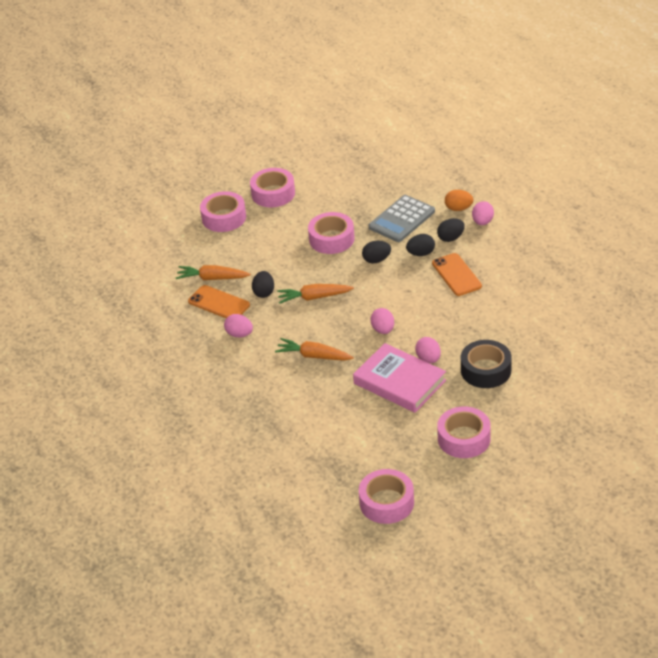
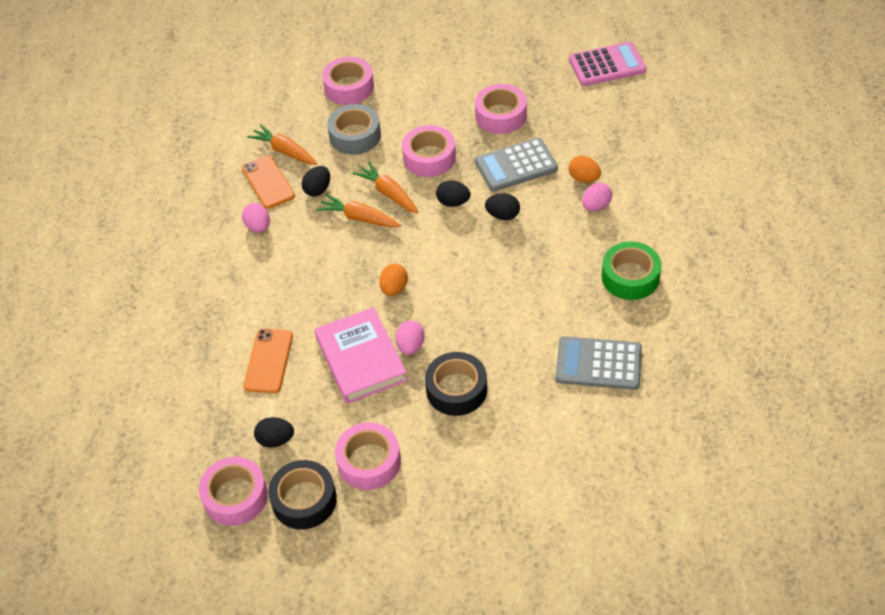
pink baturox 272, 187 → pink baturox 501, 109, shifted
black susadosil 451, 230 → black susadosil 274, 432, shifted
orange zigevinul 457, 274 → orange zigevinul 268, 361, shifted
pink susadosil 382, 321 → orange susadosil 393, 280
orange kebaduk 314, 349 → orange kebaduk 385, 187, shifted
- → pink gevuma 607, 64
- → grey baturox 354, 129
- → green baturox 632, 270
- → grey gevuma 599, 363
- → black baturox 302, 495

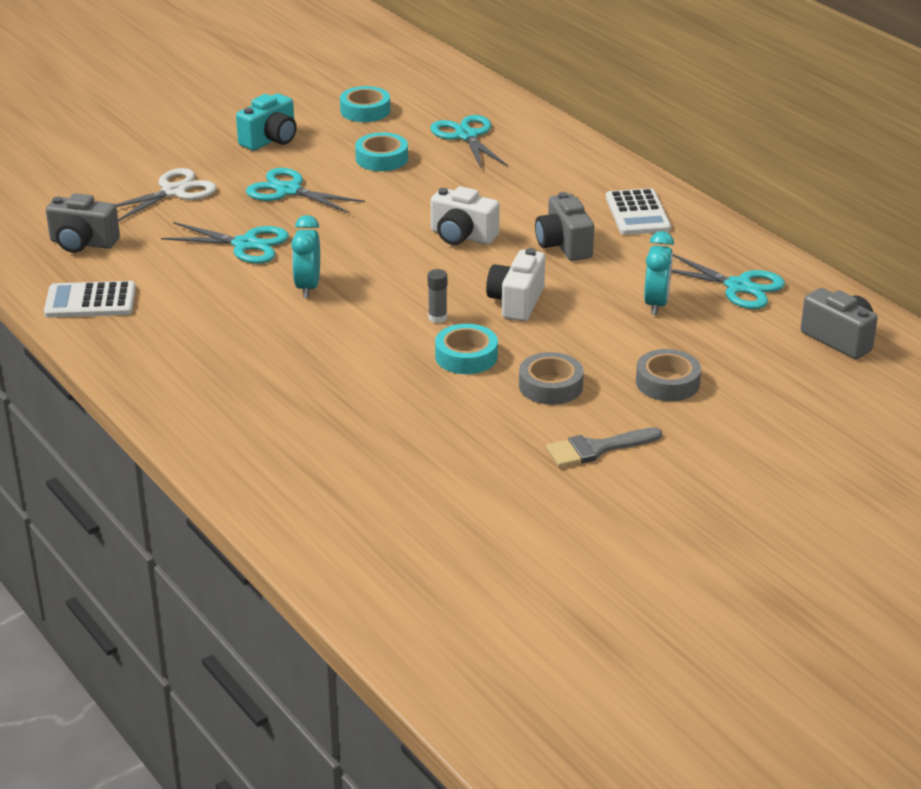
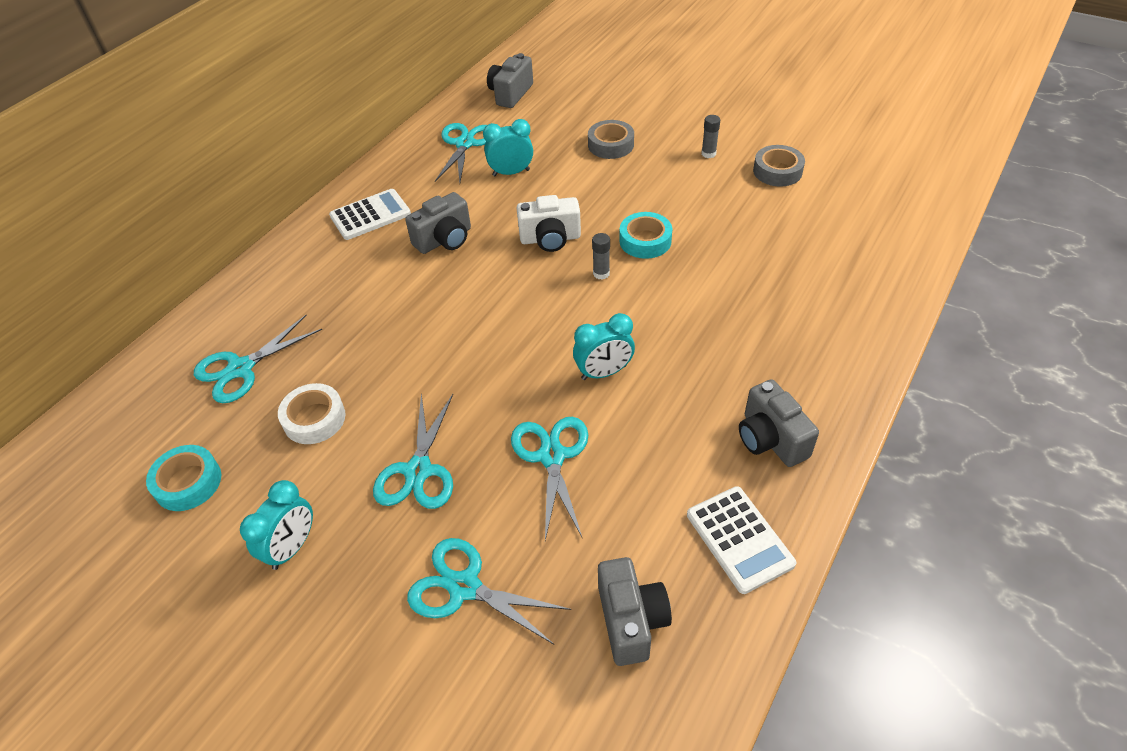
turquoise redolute 266, 122 → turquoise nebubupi 276, 525
turquoise baturox 381, 151 → white baturox 312, 413
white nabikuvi 166, 194 → turquoise nabikuvi 489, 591
white redolute 465, 215 → -
grey baturox 551, 378 → grey baturox 779, 166, shifted
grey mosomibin 604, 447 → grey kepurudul 710, 136
- → grey redolute 779, 423

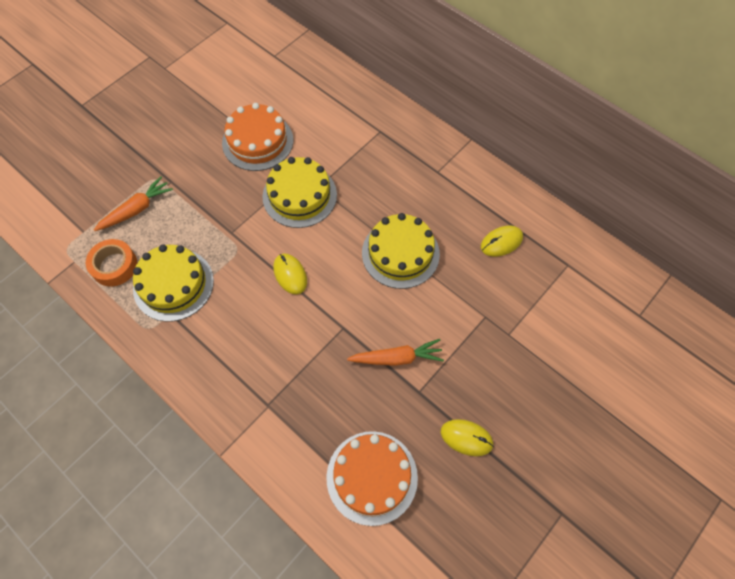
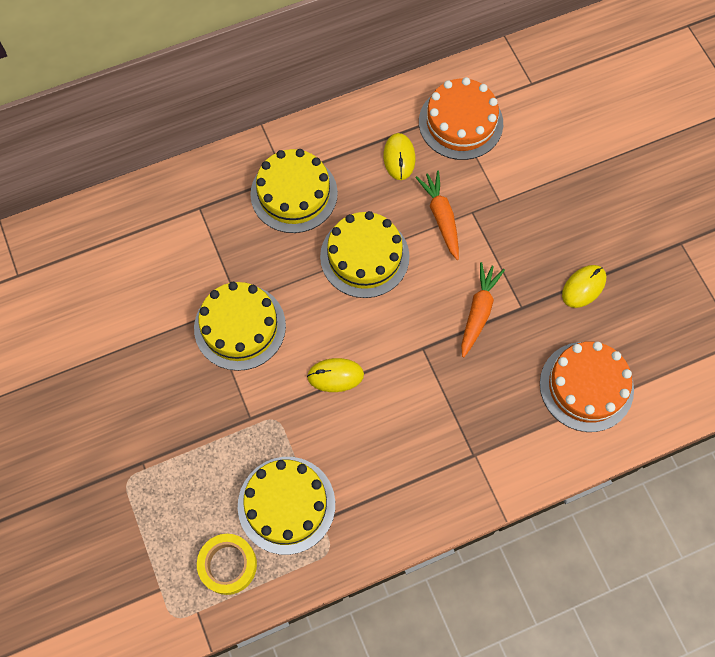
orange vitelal 257, 137 → orange vitelal 461, 118, shifted
orange kebaduk 133, 203 → orange kebaduk 437, 215, shifted
orange baturox 111, 263 → yellow baturox 227, 564
- → yellow vitelal 294, 191

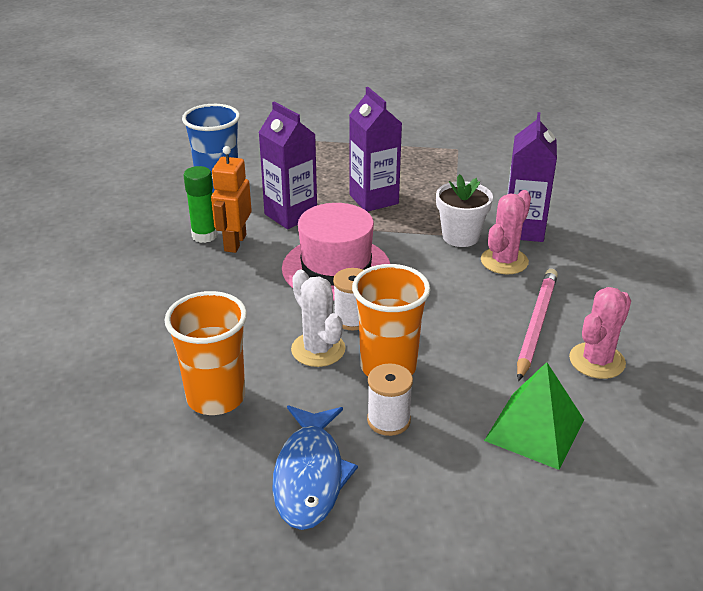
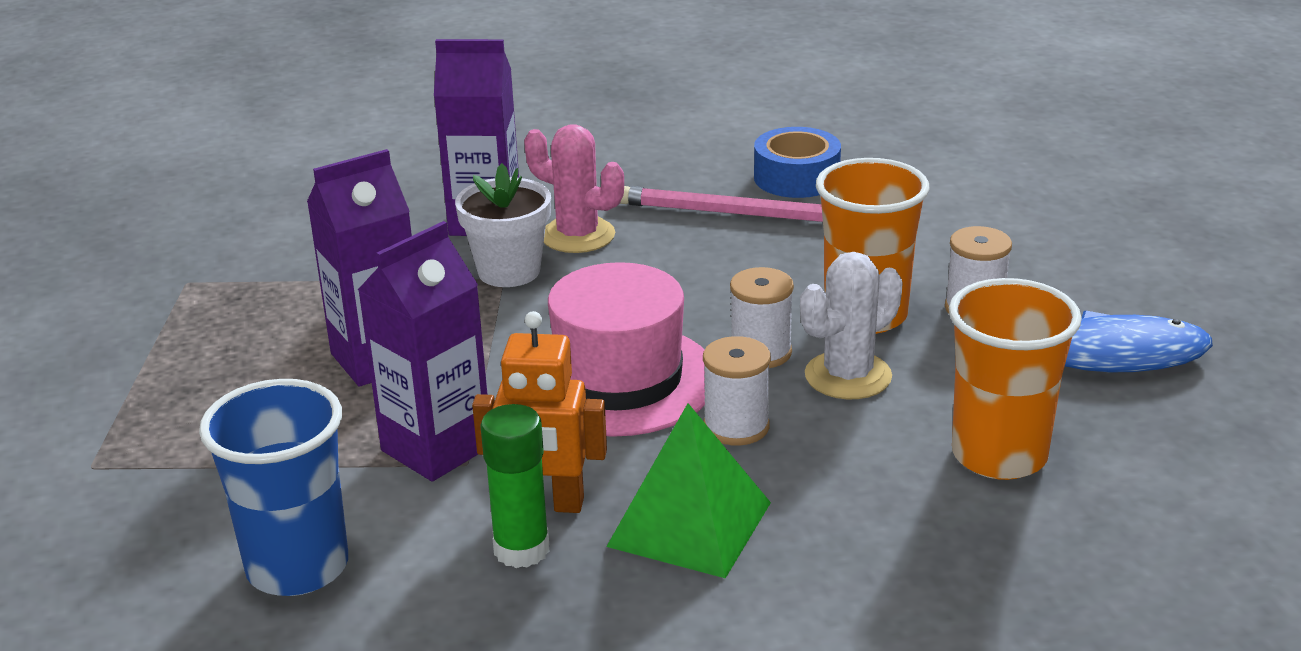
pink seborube 600, 333 → blue baturox 797, 162
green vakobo 534, 416 → green vakobo 688, 490, shifted
- → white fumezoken 737, 391

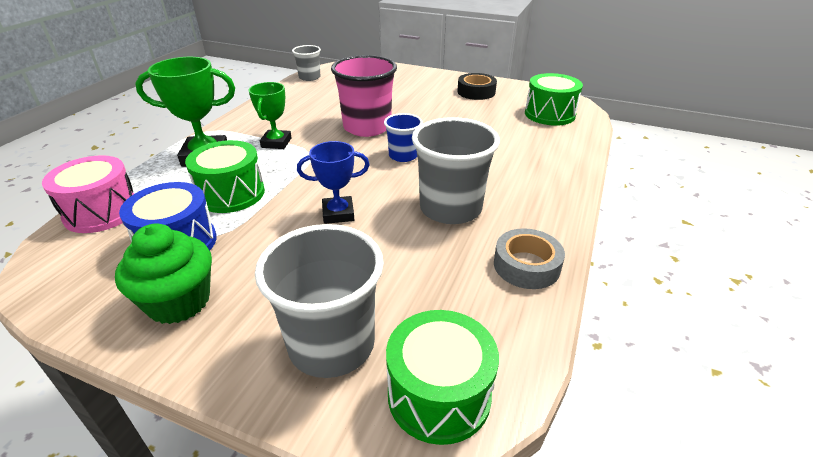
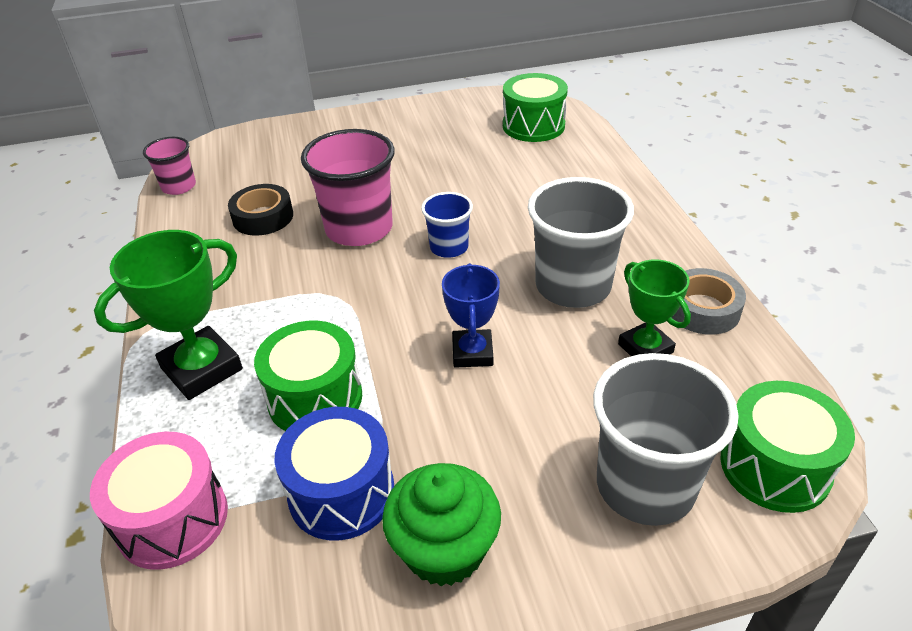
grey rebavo 306, 63 → pink rebavo 169, 166
black baturox 477, 86 → black baturox 260, 209, shifted
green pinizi 270, 115 → green pinizi 654, 308, shifted
blue pinizi 333, 182 → blue pinizi 471, 315, 45 degrees counterclockwise

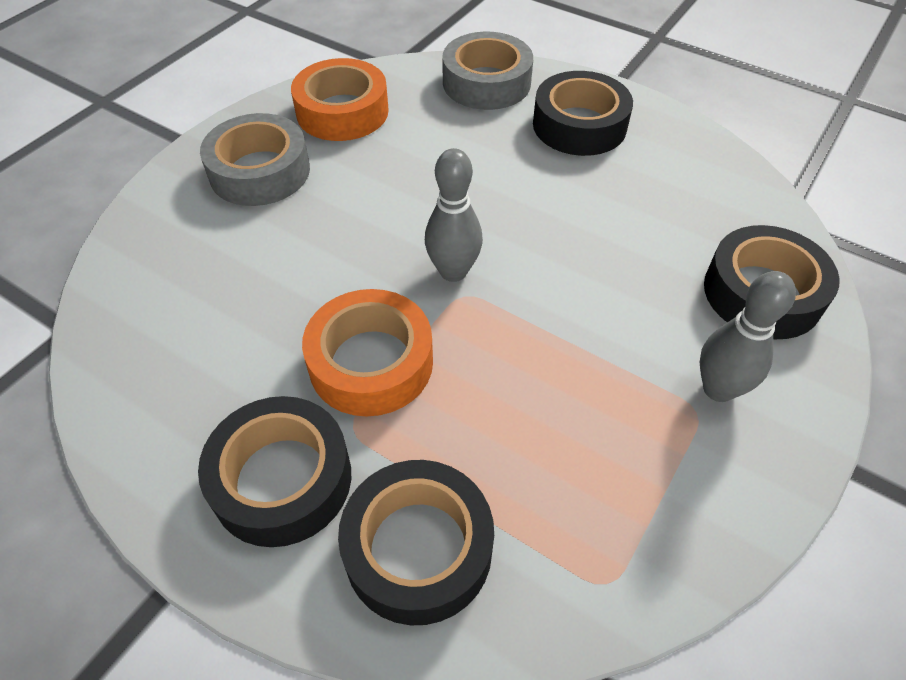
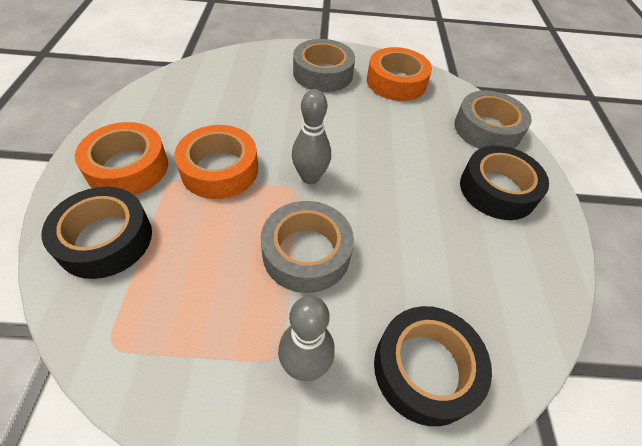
black baturox 274, 471 → orange baturox 121, 158
- → grey baturox 307, 247

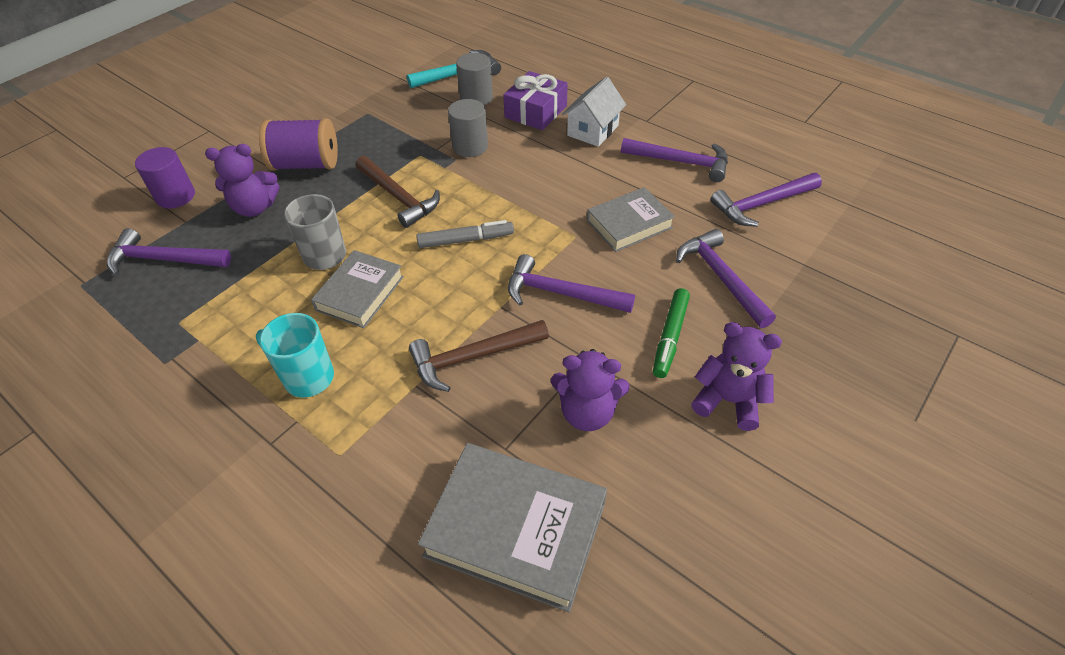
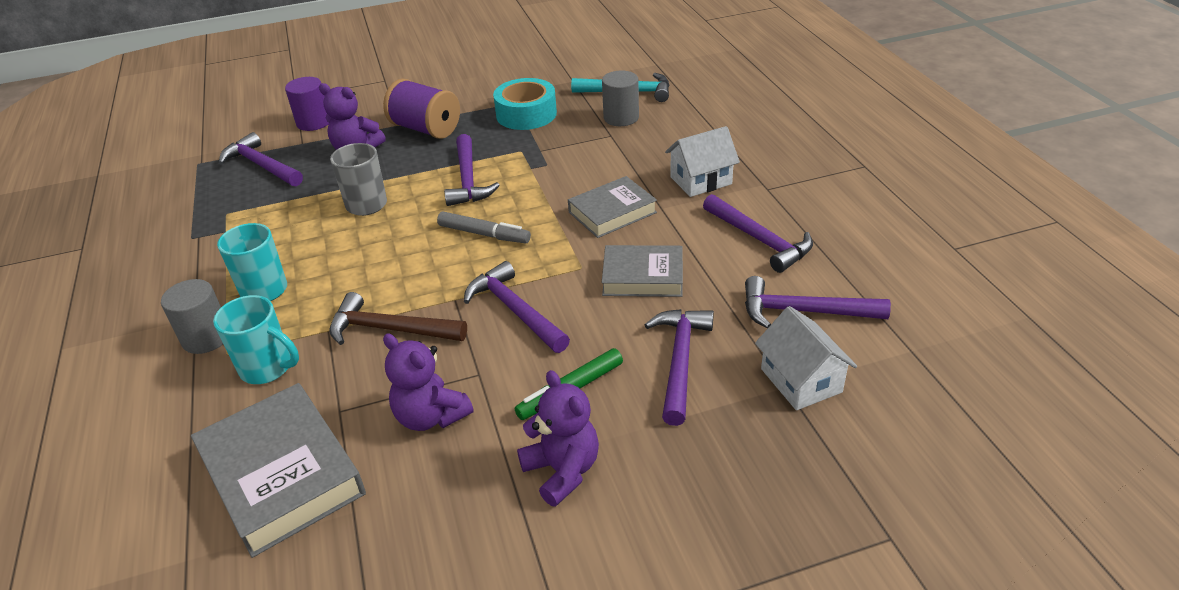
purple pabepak 535, 100 → -
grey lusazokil 468, 128 → grey lusazokil 192, 316, shifted
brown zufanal 398, 192 → purple zufanal 472, 170
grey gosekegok 357, 289 → grey gosekegok 612, 207, shifted
- → turquoise baturox 525, 104
- → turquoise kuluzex 256, 339
- → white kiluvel 806, 358

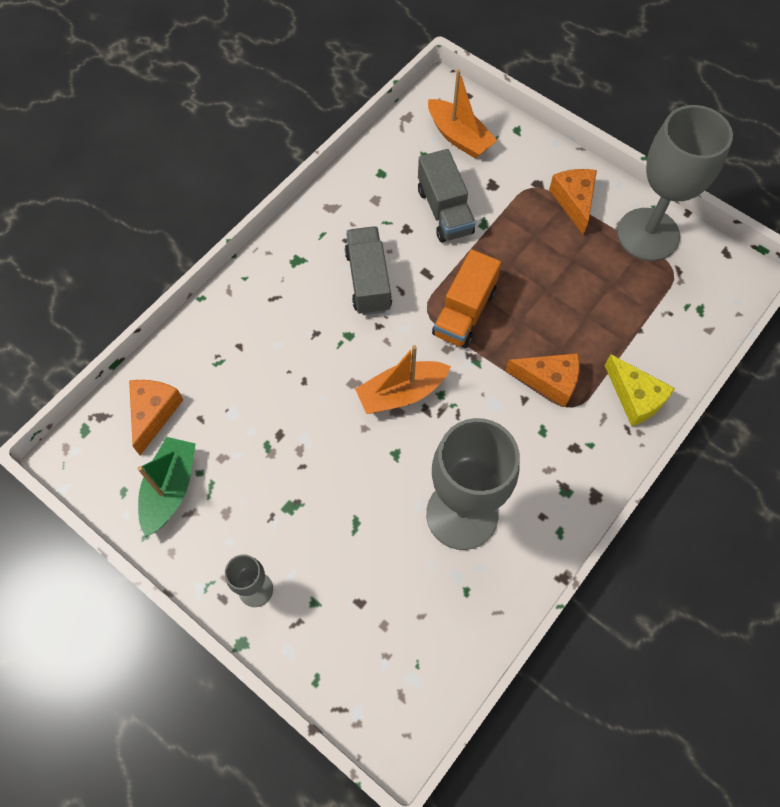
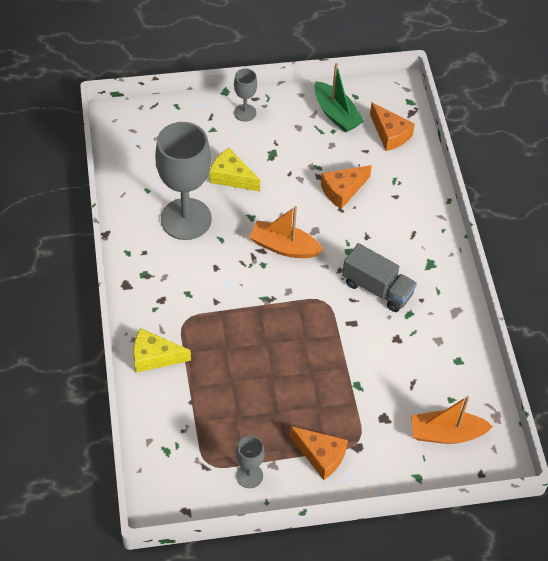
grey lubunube 675, 183 → grey lubunube 250, 462, x0.47
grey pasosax 447, 195 → -
orange pasosax 466, 298 → -
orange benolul 403, 379 → orange benolul 286, 232, 90 degrees counterclockwise
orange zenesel 543, 380 → orange zenesel 346, 187, shifted
- → yellow zenesel 234, 169

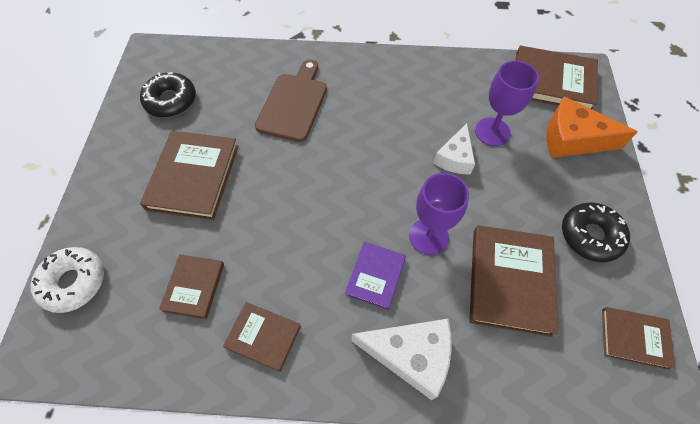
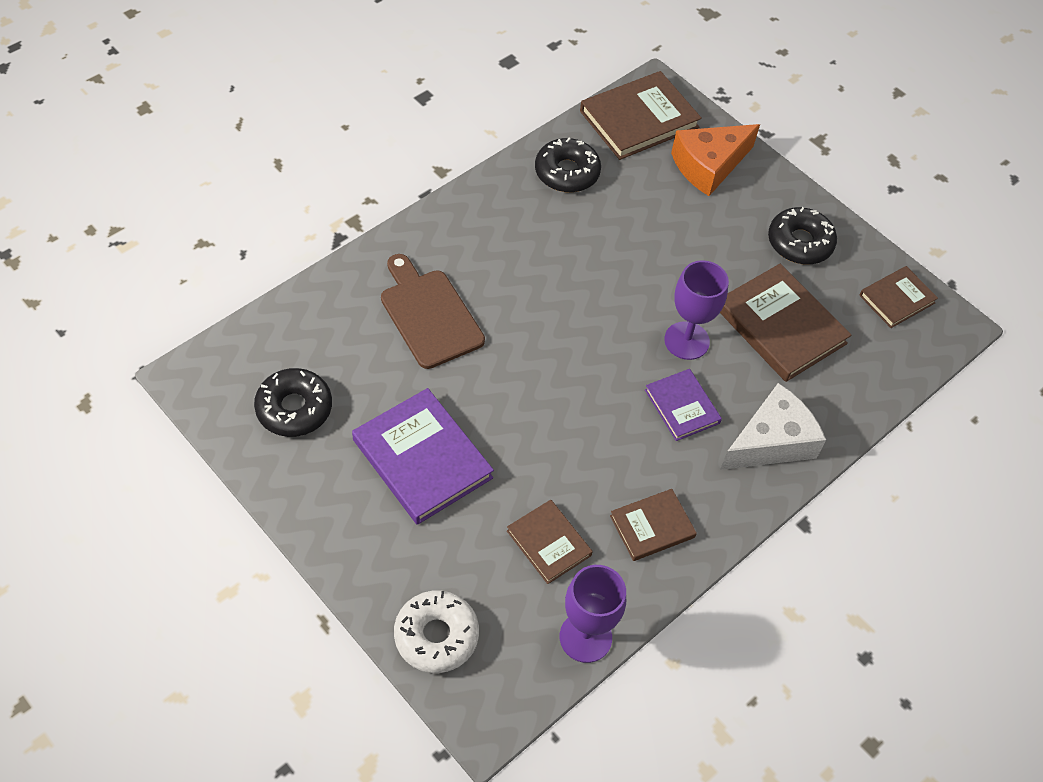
purple lubunube 507, 103 → purple lubunube 593, 614, shifted
white zenesel 454, 149 → -
brown gosekegok 189, 175 → purple gosekegok 423, 456
- → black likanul 568, 165

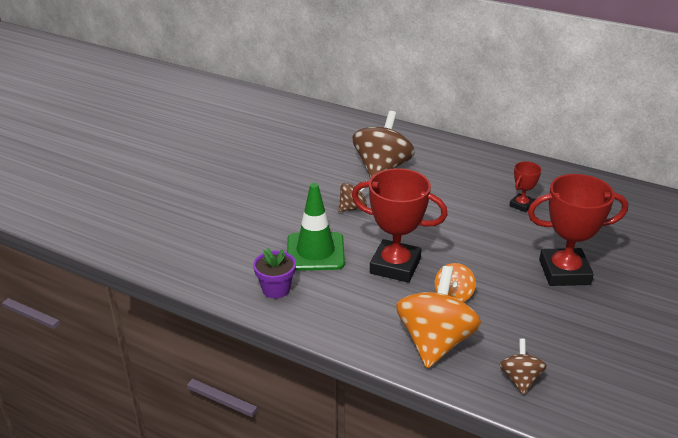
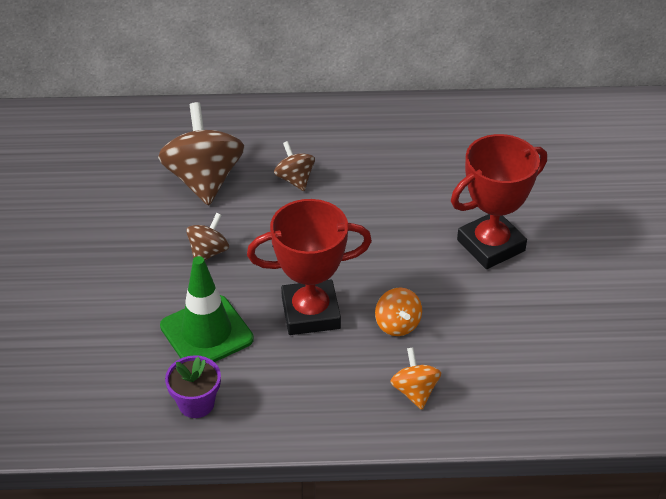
red pinizi 525, 186 → -
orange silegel 439, 317 → orange silegel 415, 379, x0.51
brown silegel 523, 367 → brown silegel 294, 166, shifted

